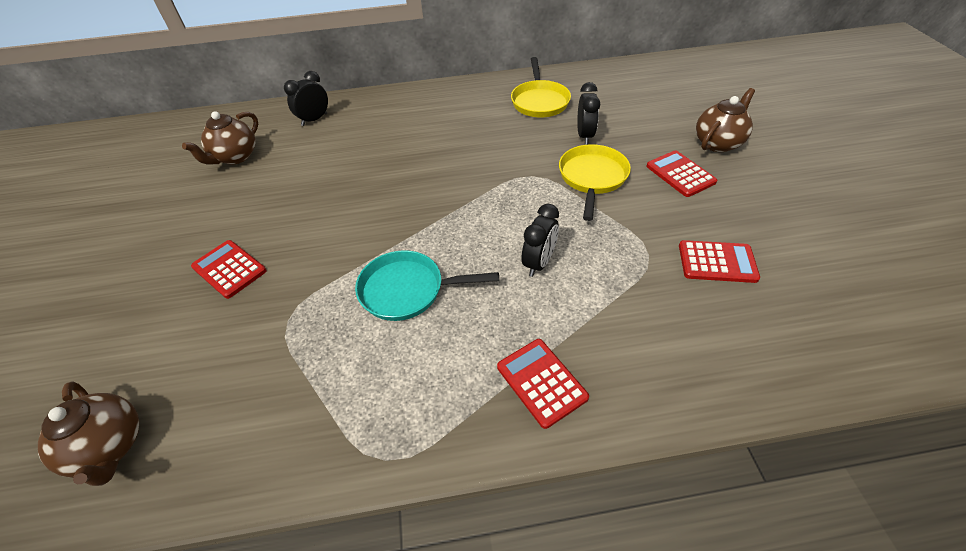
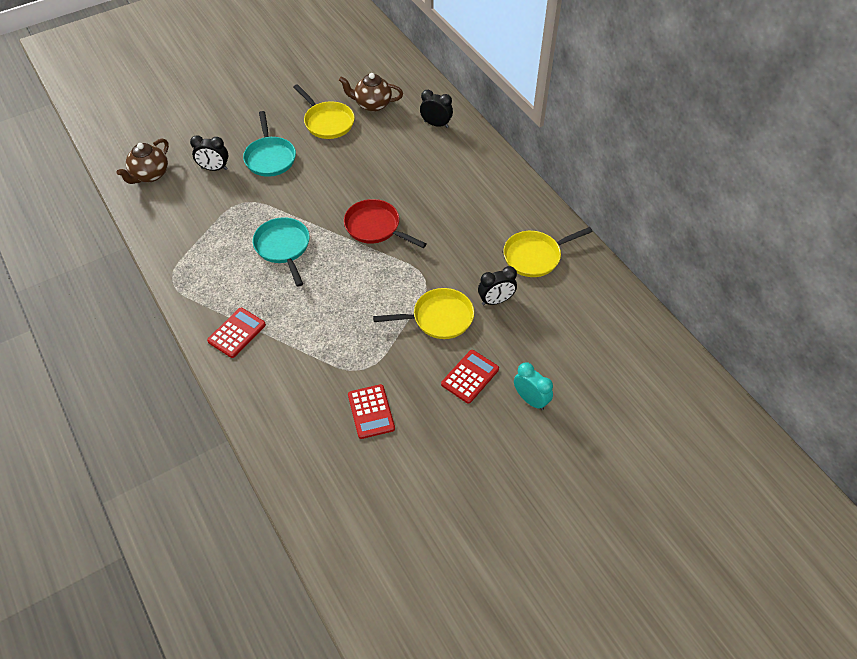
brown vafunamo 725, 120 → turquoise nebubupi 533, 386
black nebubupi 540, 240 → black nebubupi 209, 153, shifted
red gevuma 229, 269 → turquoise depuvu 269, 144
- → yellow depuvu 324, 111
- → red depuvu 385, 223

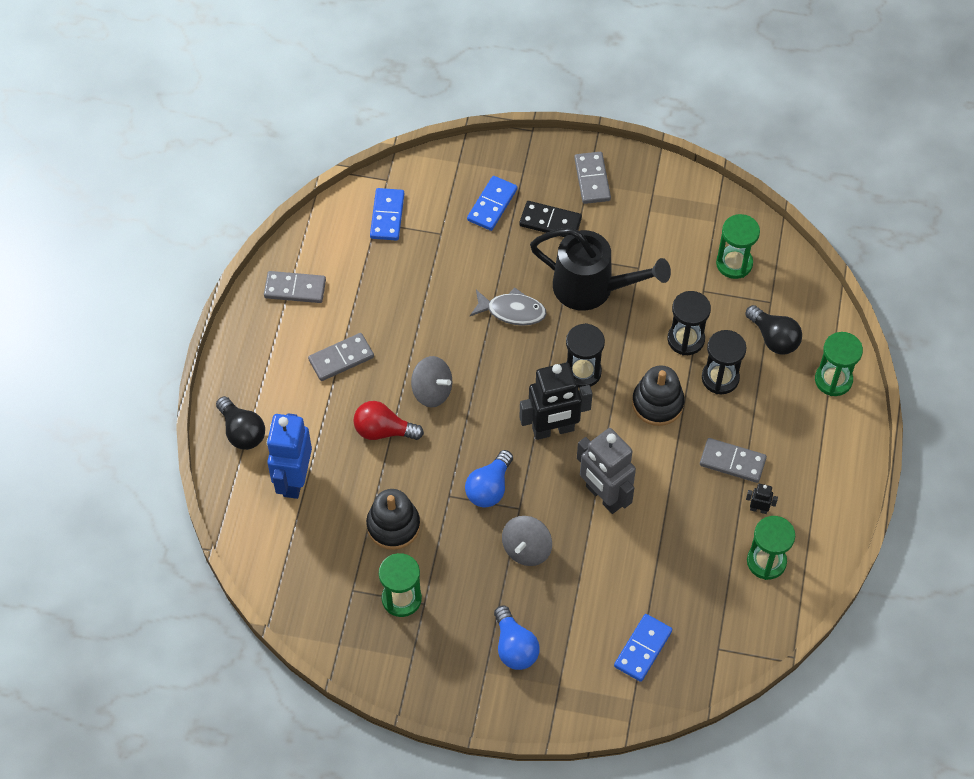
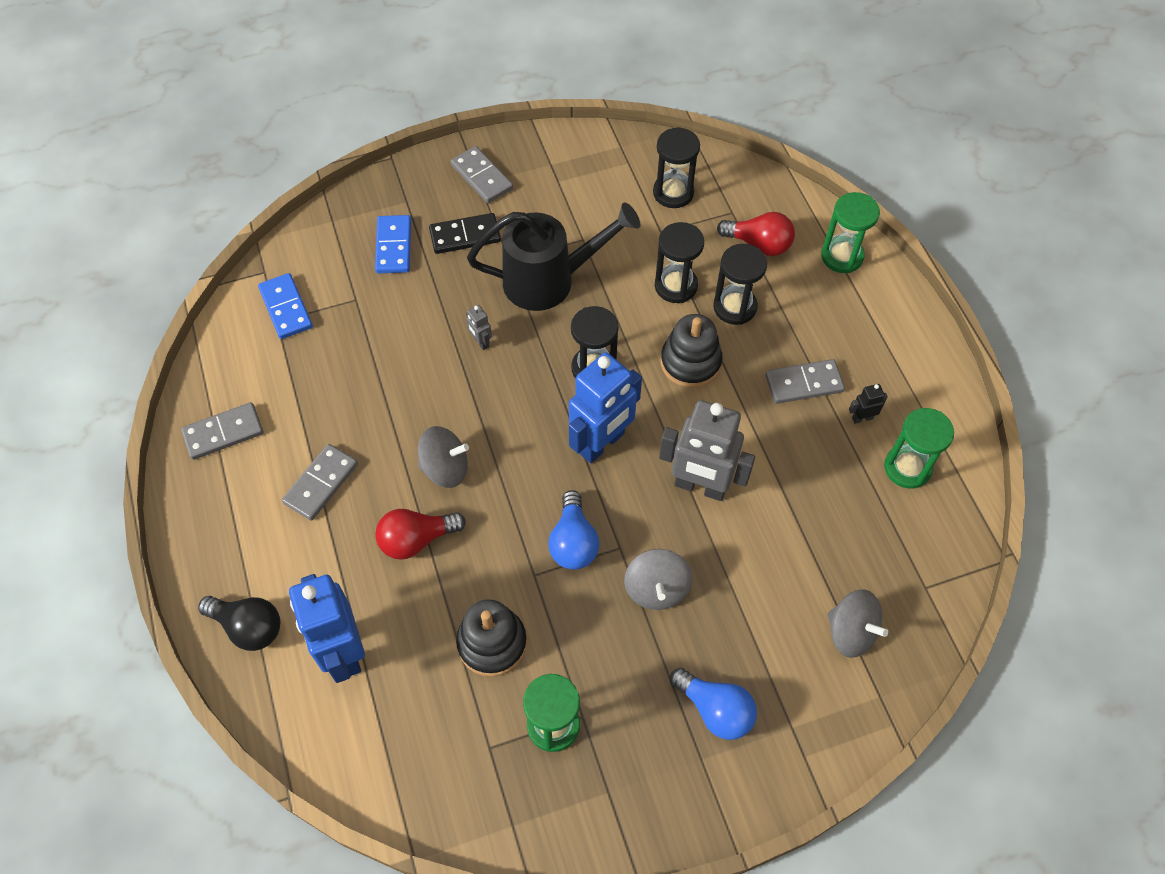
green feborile 738, 246 → black feborile 676, 167
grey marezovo 508, 306 → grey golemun 479, 327
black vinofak 773, 330 → red vinofak 756, 234
black golemun 556, 401 → blue golemun 605, 407
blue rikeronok 643, 648 → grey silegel 858, 623

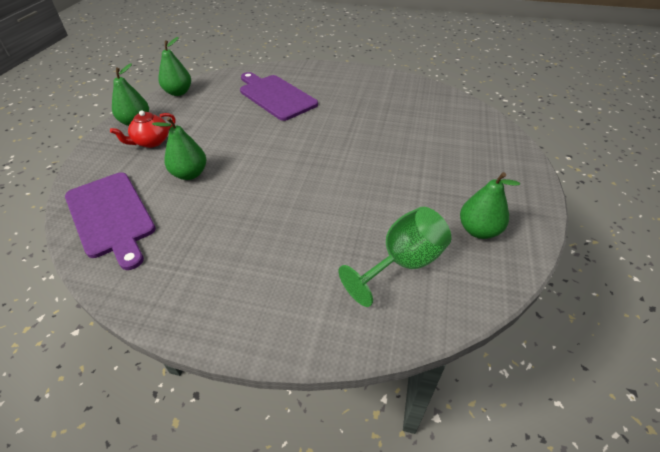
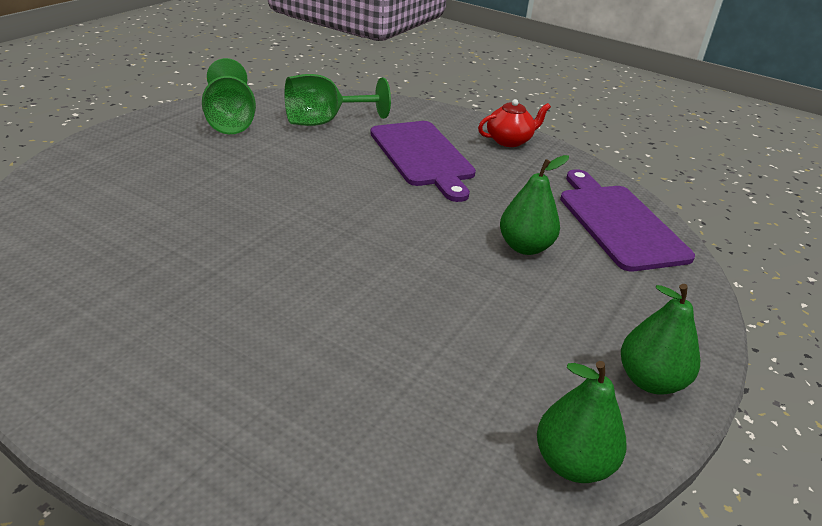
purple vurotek 279, 96 → purple vurotek 423, 161, shifted
red vafunamo 142, 129 → red vafunamo 514, 123, shifted
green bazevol 490, 205 → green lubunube 229, 96

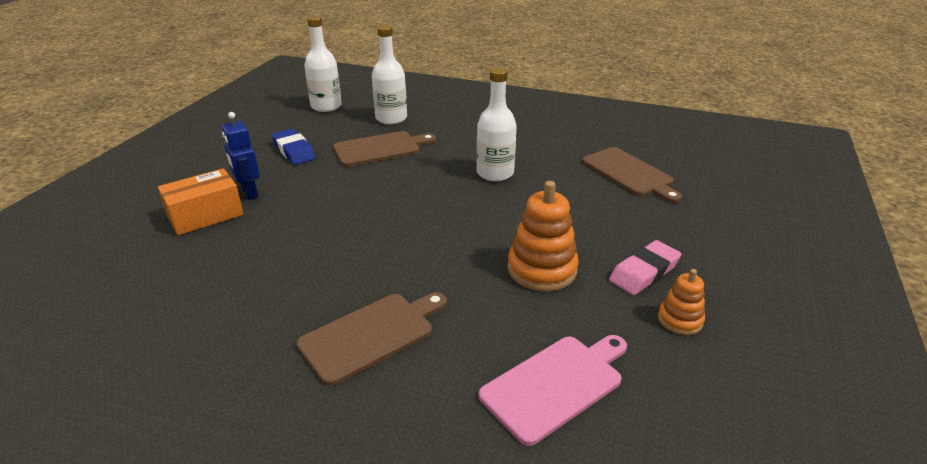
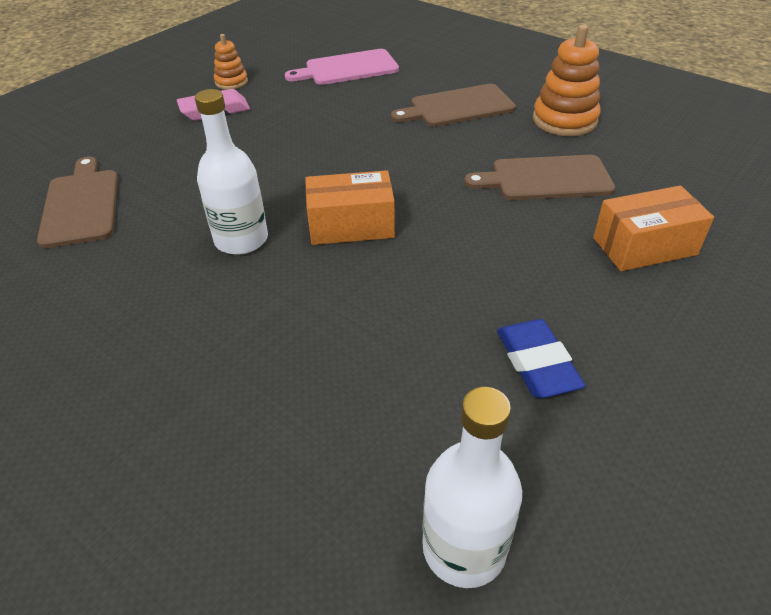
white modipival 389, 75 → -
blue golemun 241, 156 → -
brown vurotek 384, 149 → brown vurotek 540, 177, shifted
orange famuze 543, 236 → orange famuze 567, 80, shifted
- → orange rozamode 350, 207

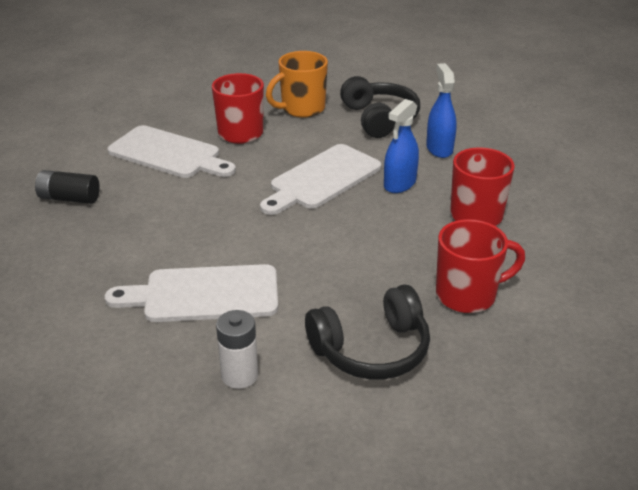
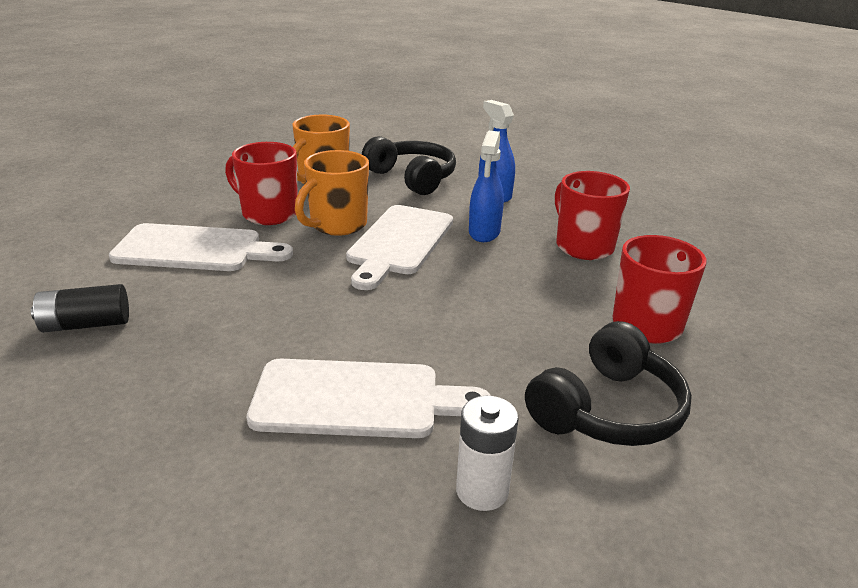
white vurotek 191, 293 → white vurotek 369, 398, 150 degrees counterclockwise
- → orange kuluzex 332, 193

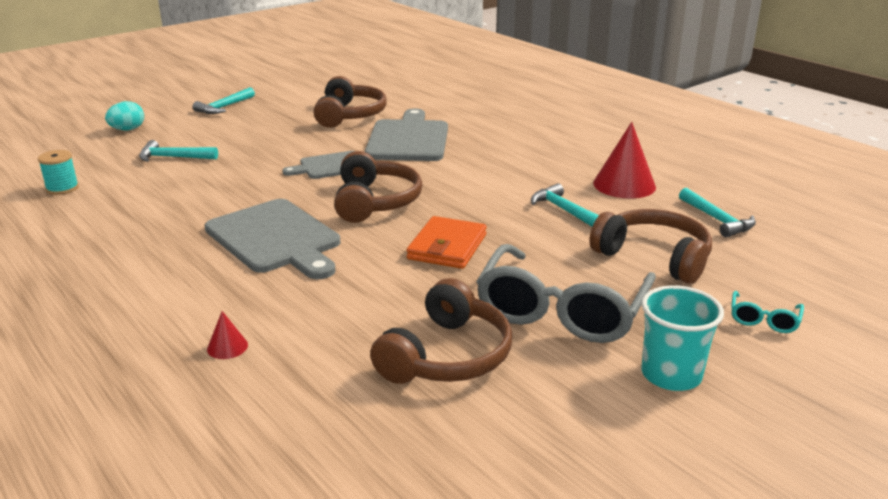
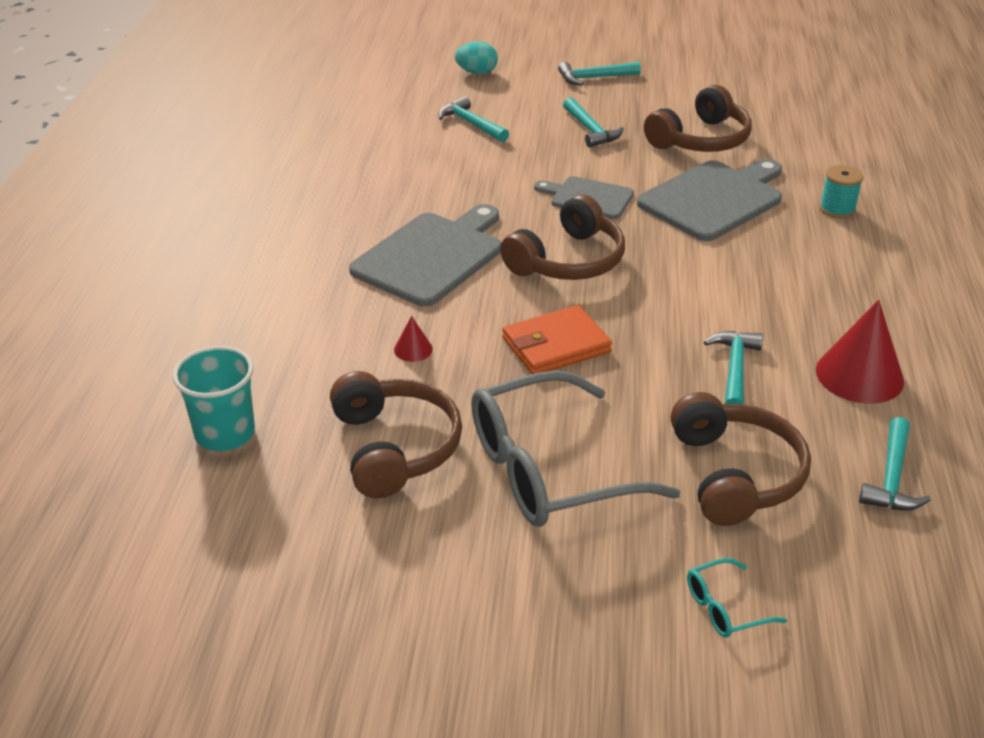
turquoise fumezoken 58, 172 → turquoise fumezoken 841, 192, shifted
grey vurotek 272, 239 → grey vurotek 425, 255, 150 degrees counterclockwise
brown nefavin 441, 331 → brown nefavin 396, 434, 90 degrees counterclockwise
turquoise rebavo 682, 338 → turquoise rebavo 214, 398, shifted
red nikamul 227, 335 → red nikamul 413, 339, shifted
- → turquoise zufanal 593, 122

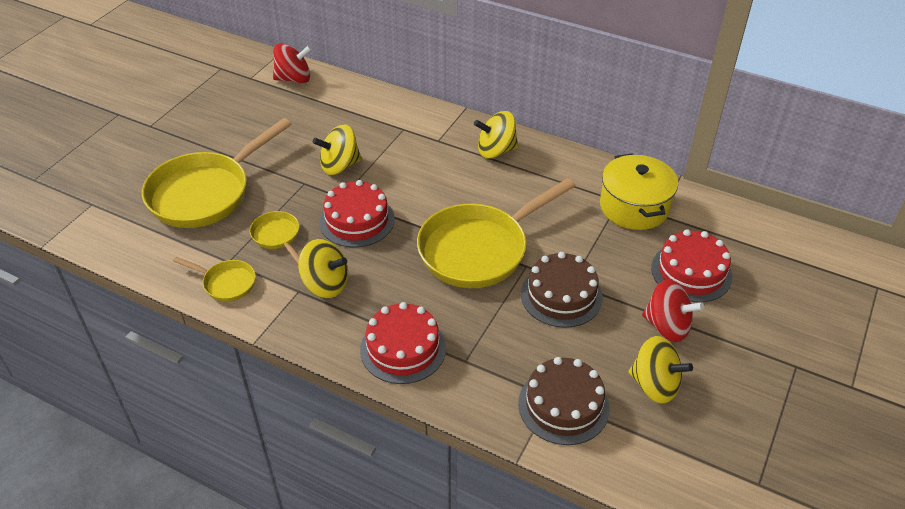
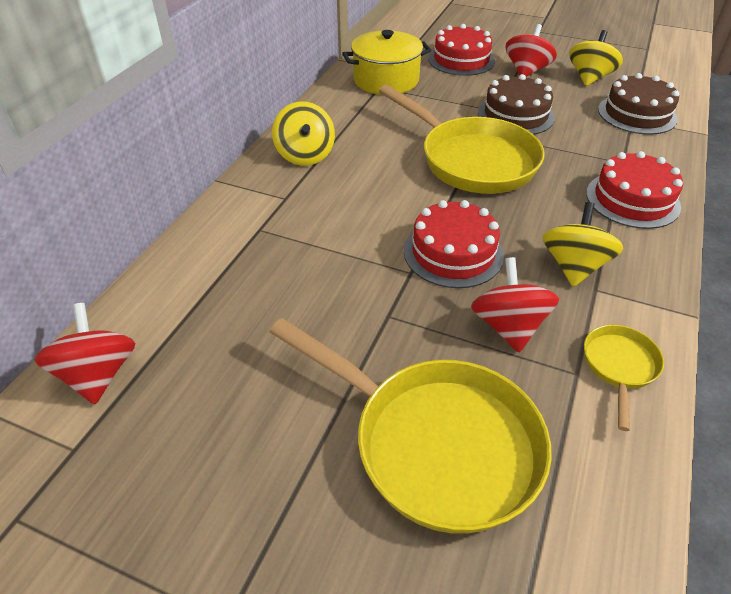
yellow silegel 337, 150 → -
yellow depuvu 274, 237 → red silegel 515, 304

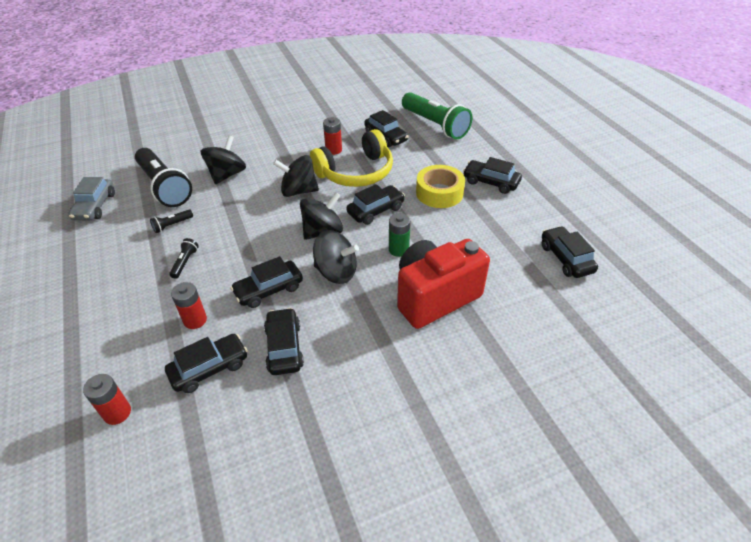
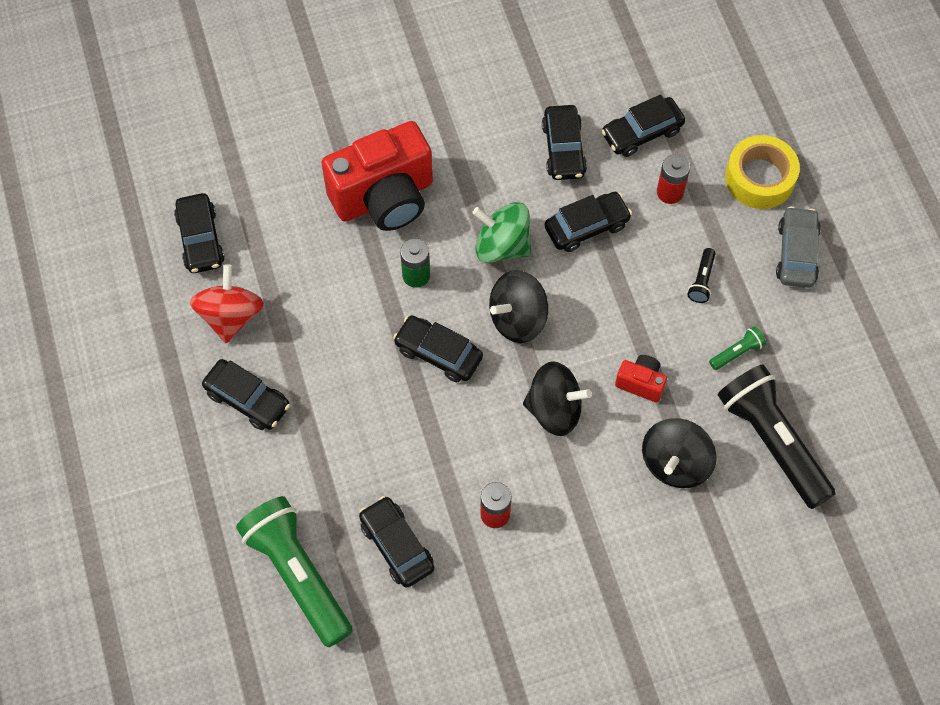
yellow nefavin 351, 158 → -
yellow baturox 440, 186 → yellow baturox 762, 172, shifted
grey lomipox 91, 198 → grey lomipox 798, 247, shifted
black lomipox 375, 204 → black lomipox 438, 348, 60 degrees clockwise
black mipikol 171, 221 → green mipikol 737, 348
black silegel 336, 257 → green silegel 501, 232
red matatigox 107, 399 → -
- → red silegel 227, 303
- → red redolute 641, 378

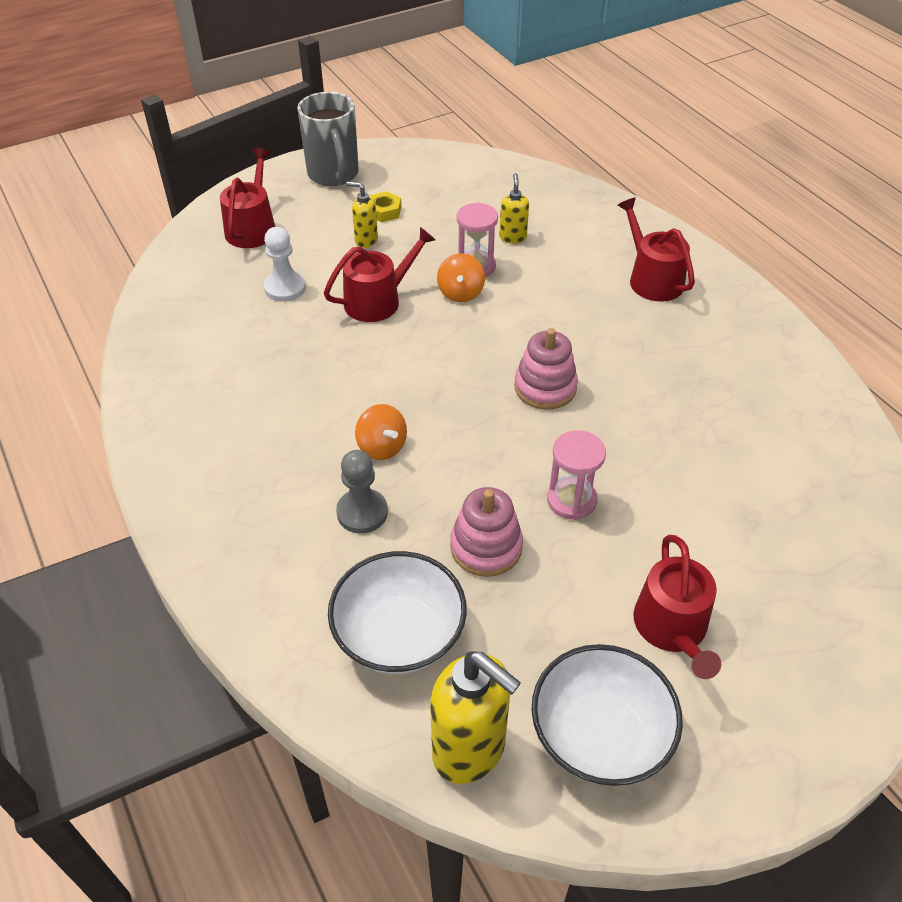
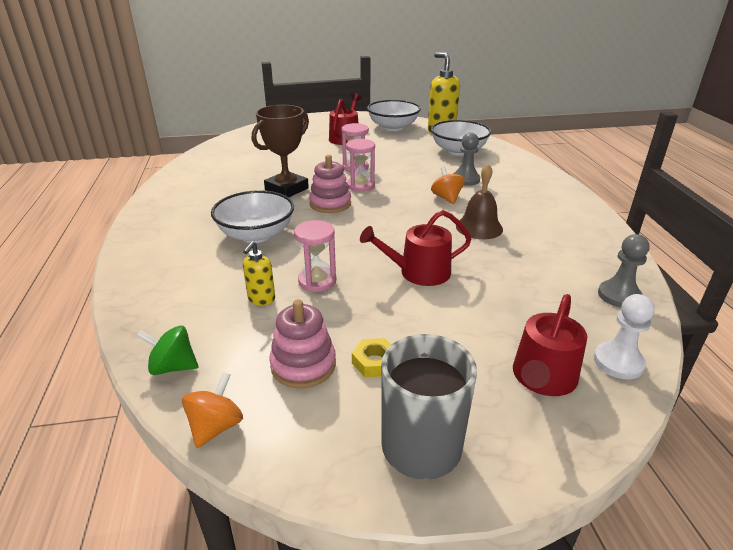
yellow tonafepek 362, 214 → -
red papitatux 656, 249 → -
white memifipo 285, 264 → white memifipo 624, 336, shifted
orange silegel 461, 277 → orange silegel 212, 410, shifted
pink famuze 486, 532 → pink famuze 302, 343, shifted
- → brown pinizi 280, 151
- → pink feborile 360, 165
- → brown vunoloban 479, 201
- → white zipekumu 252, 216
- → grey memifipo 624, 271
- → green silegel 167, 350

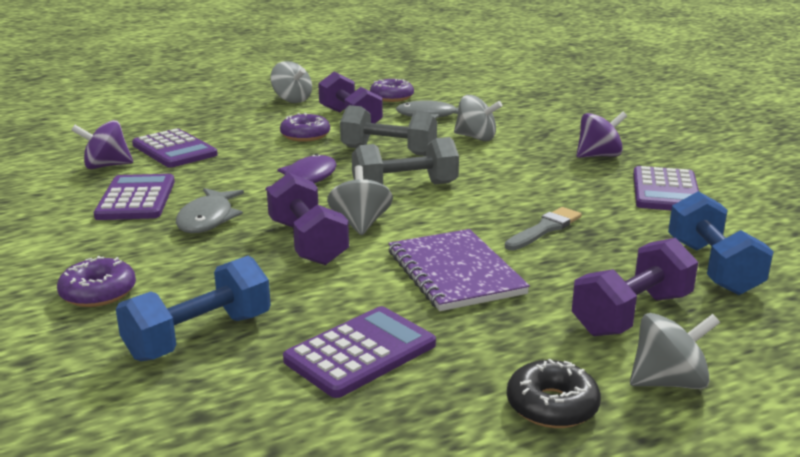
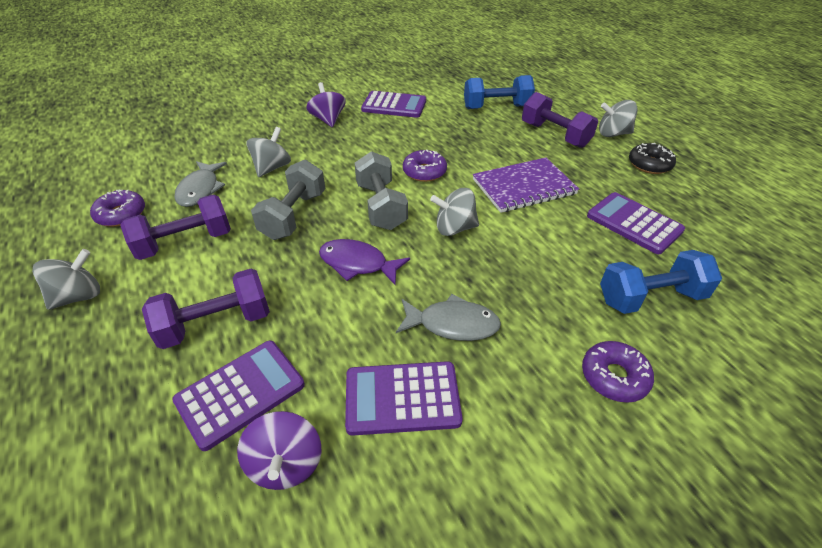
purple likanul 305, 127 → purple likanul 425, 165, shifted
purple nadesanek 308, 219 → purple nadesanek 206, 309, shifted
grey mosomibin 543, 228 → -
blue nadesanek 193, 308 → blue nadesanek 661, 282, 60 degrees counterclockwise
grey silegel 675, 351 → grey silegel 618, 118, 75 degrees counterclockwise

